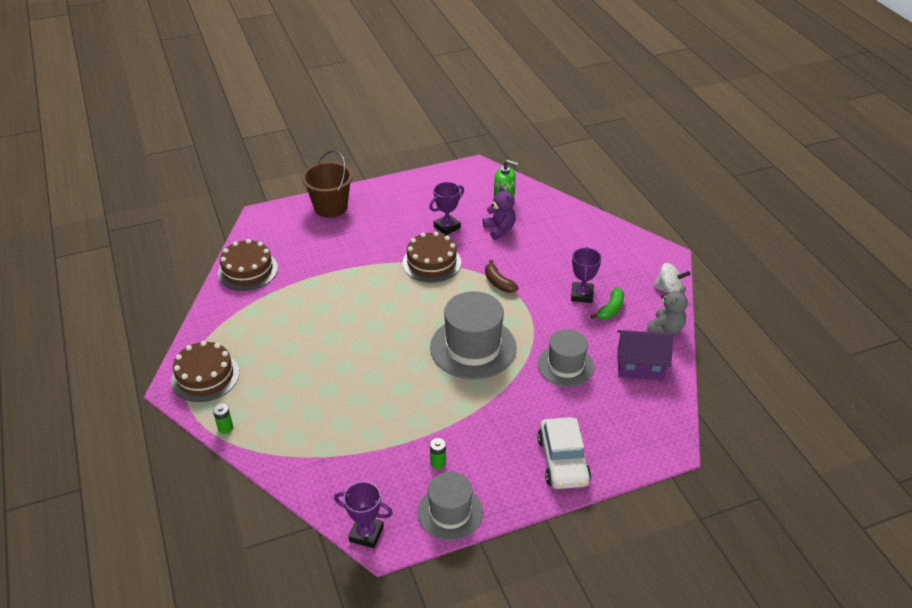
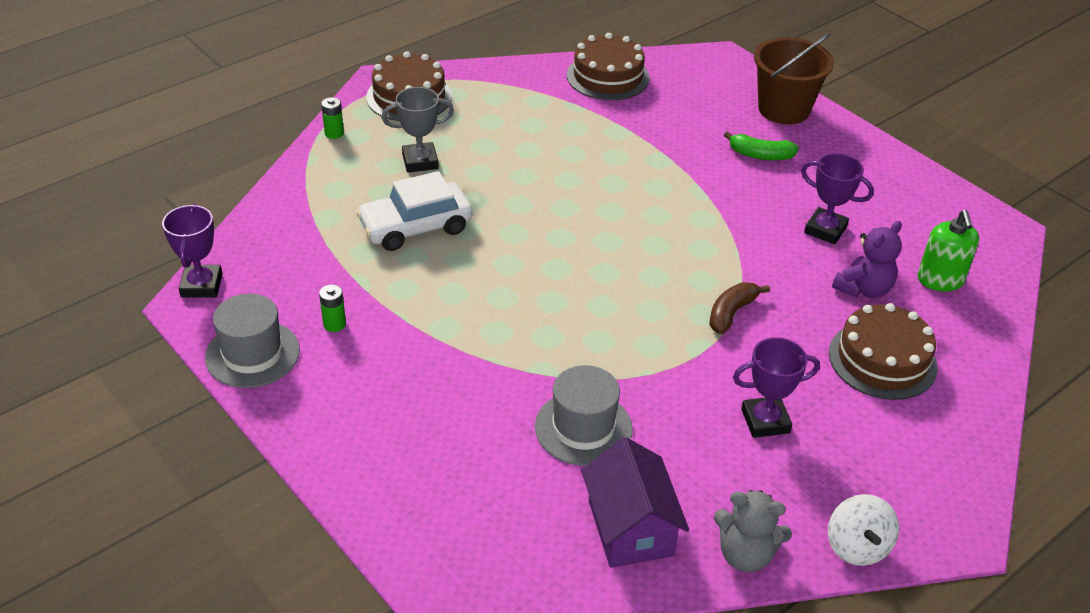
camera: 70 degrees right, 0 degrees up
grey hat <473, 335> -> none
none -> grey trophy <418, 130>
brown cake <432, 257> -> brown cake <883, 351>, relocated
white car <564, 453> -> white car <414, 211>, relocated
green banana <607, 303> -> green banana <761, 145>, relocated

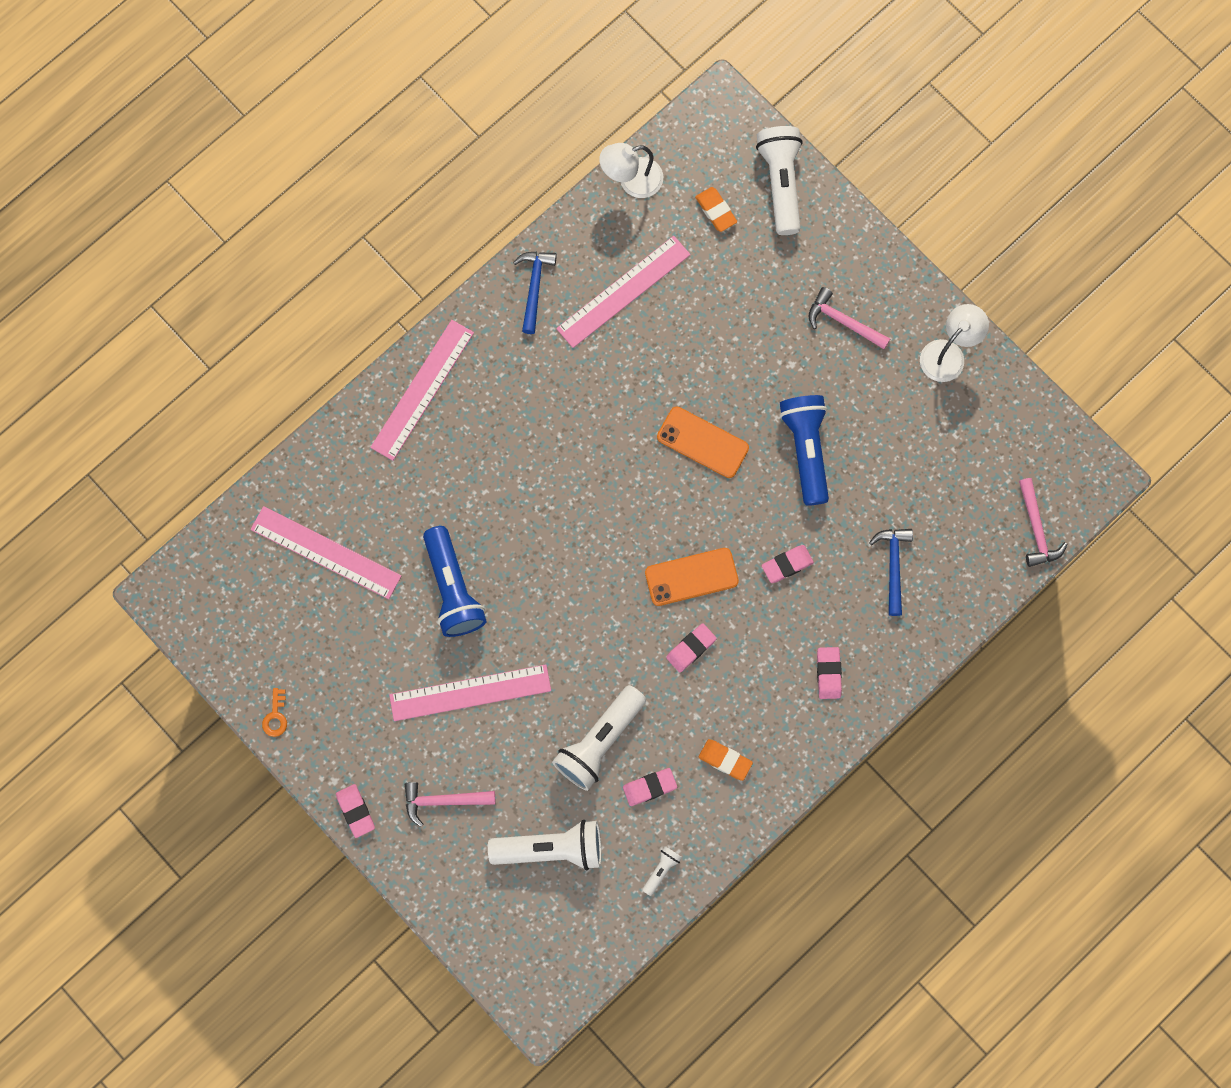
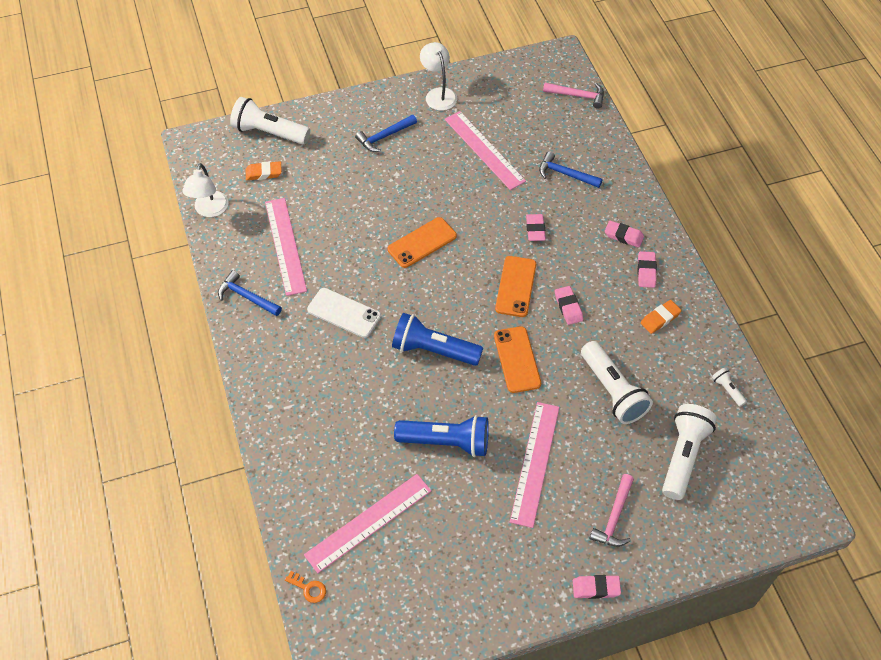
camera: 65 degrees left, 20 degrees down
none -> white phone <344, 313>
none -> orange phone <517, 359>
orange key <274, 712> -> orange key <305, 587>, relocated
pink ruler <422, 390> -> pink ruler <485, 150>, relocated
pink eraser <650, 787> -> pink eraser <647, 269>, relocated
blue flashlight <804, 450> -> blue flashlight <437, 339>, relocated
pink hammer <849, 318> -> blue hammer <386, 133>

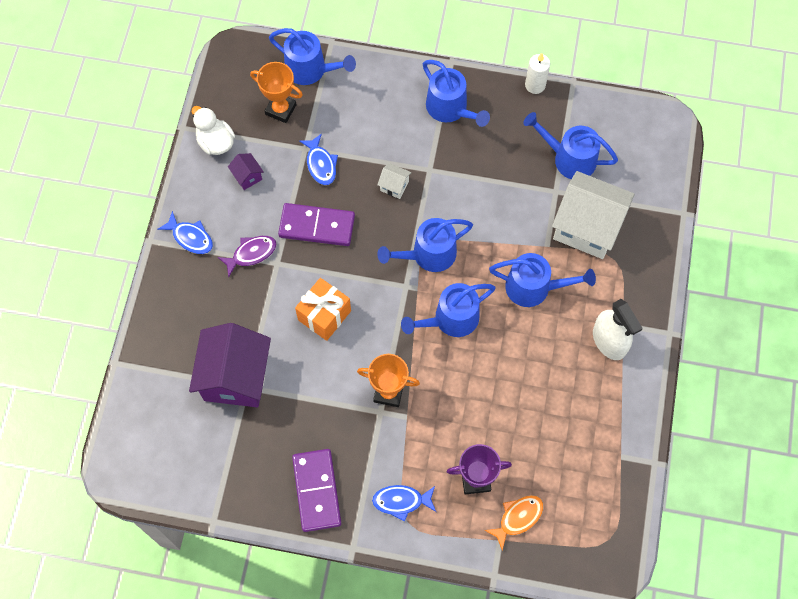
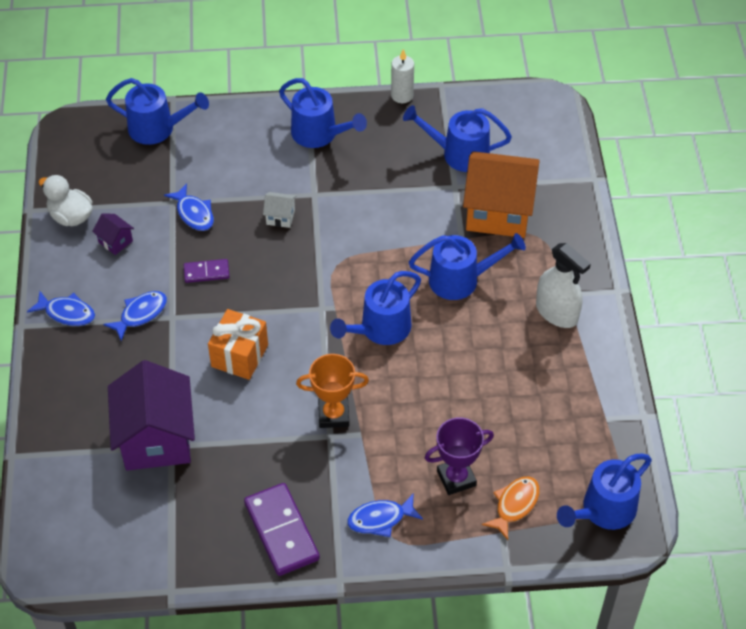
camera: 15 degrees left, 15 degrees down
orange trophy <276, 92> -> none
blue watering can <425, 245> -> blue watering can <604, 491>, relocated
purple fish <247, 257> -> blue fish <135, 316>
white house <593, 215> -> orange house <501, 194>
purple domino <316, 224> -> purple domino <206, 271>, x0.55

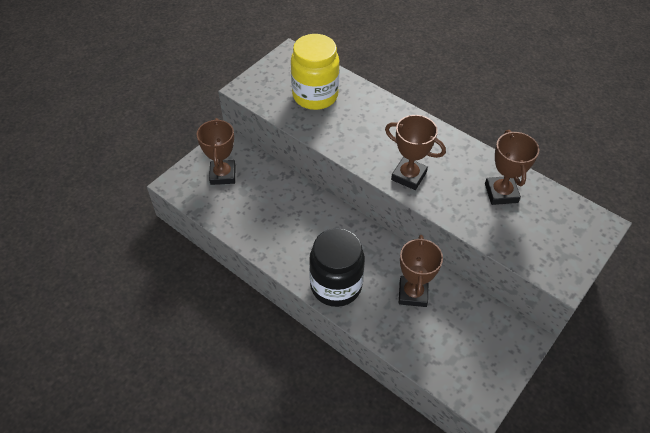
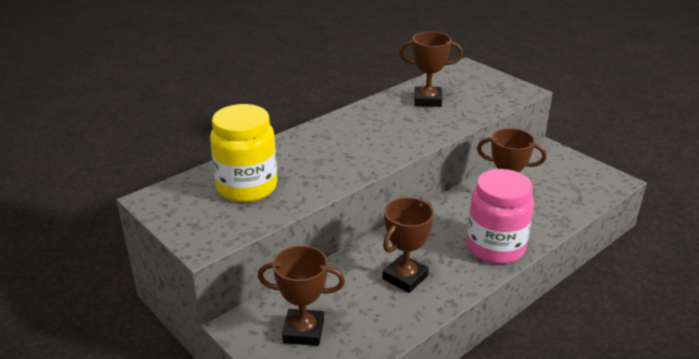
camera: 80 degrees left, 20 degrees down
brown trophy <415, 152> -> brown trophy <408, 245>, relocated
black jar <337, 267> -> pink jar <500, 216>

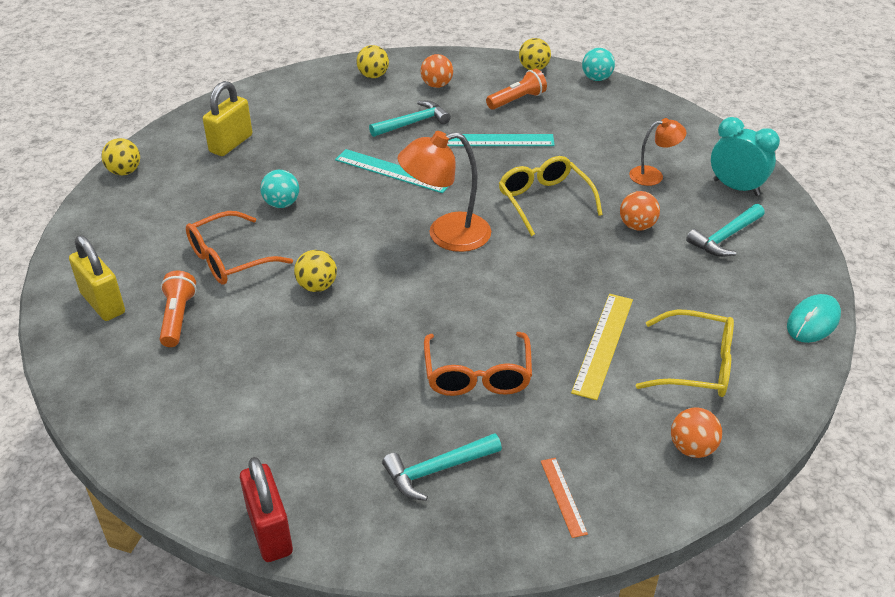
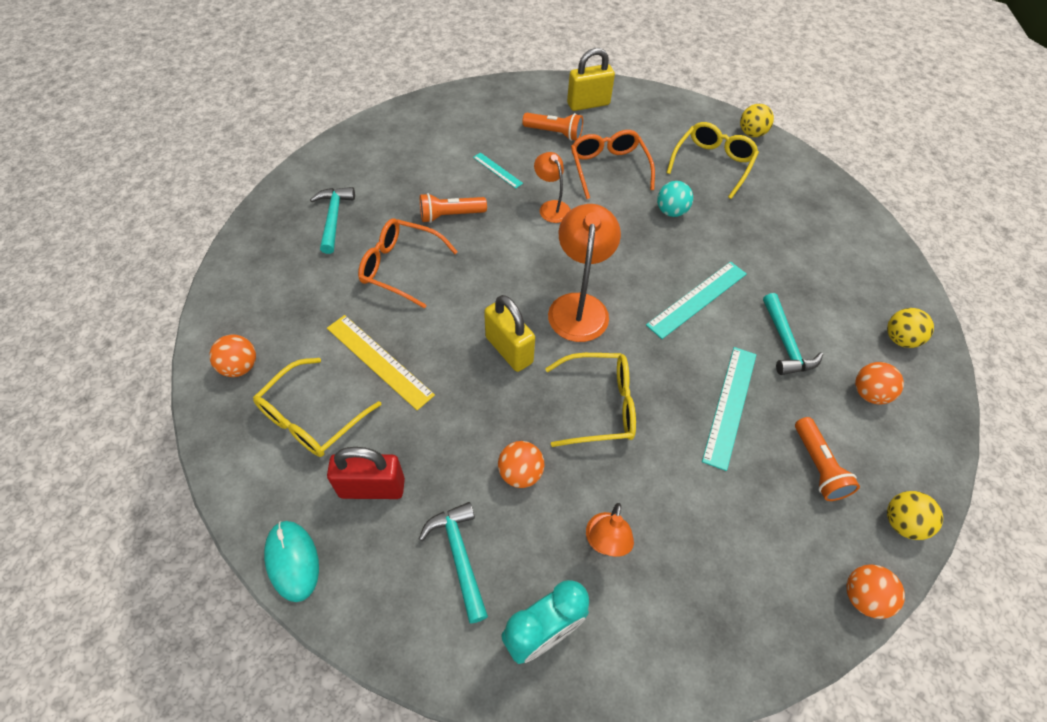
camera: 110 degrees right, 15 degrees up
orange ruler <564, 498> -> none
none -> orange flashlight <453, 208>
none -> turquoise ruler <498, 170>
none -> yellow glasses <712, 160>
yellow padlock <227, 118> -> yellow padlock <509, 333>, relocated
red padlock <266, 509> -> red padlock <366, 473>, relocated
yellow ball <315, 271> -> orange lamp <552, 187>
turquoise ball <598, 64> -> orange ball <875, 591>

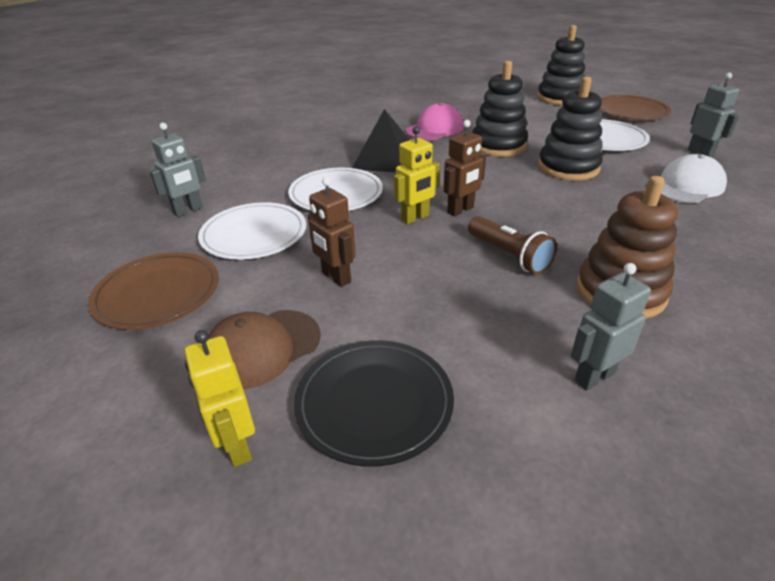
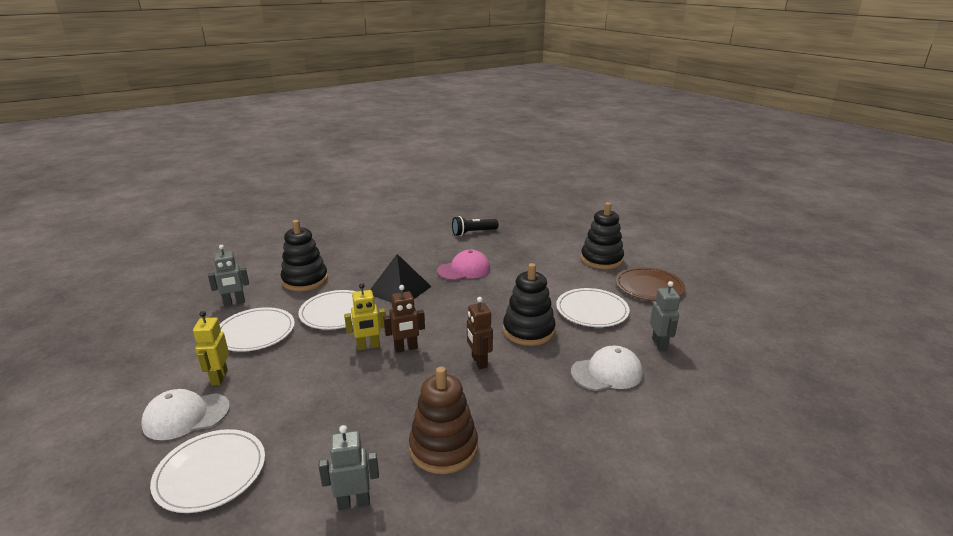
camera: 20 degrees right, 10 degrees down
brown plate <153, 291> -> none
brown flashlight <512, 245> -> none
none -> black flashlight <475, 226>
yellow robot <219, 398> -> yellow robot <211, 348>, relocated
brown robot <332, 232> -> brown robot <480, 333>, relocated
black stacking toy <500, 109> -> black stacking toy <304, 255>, relocated
brown cap <264, 349> -> white cap <185, 414>
black plate <374, 403> -> white plate <207, 471>

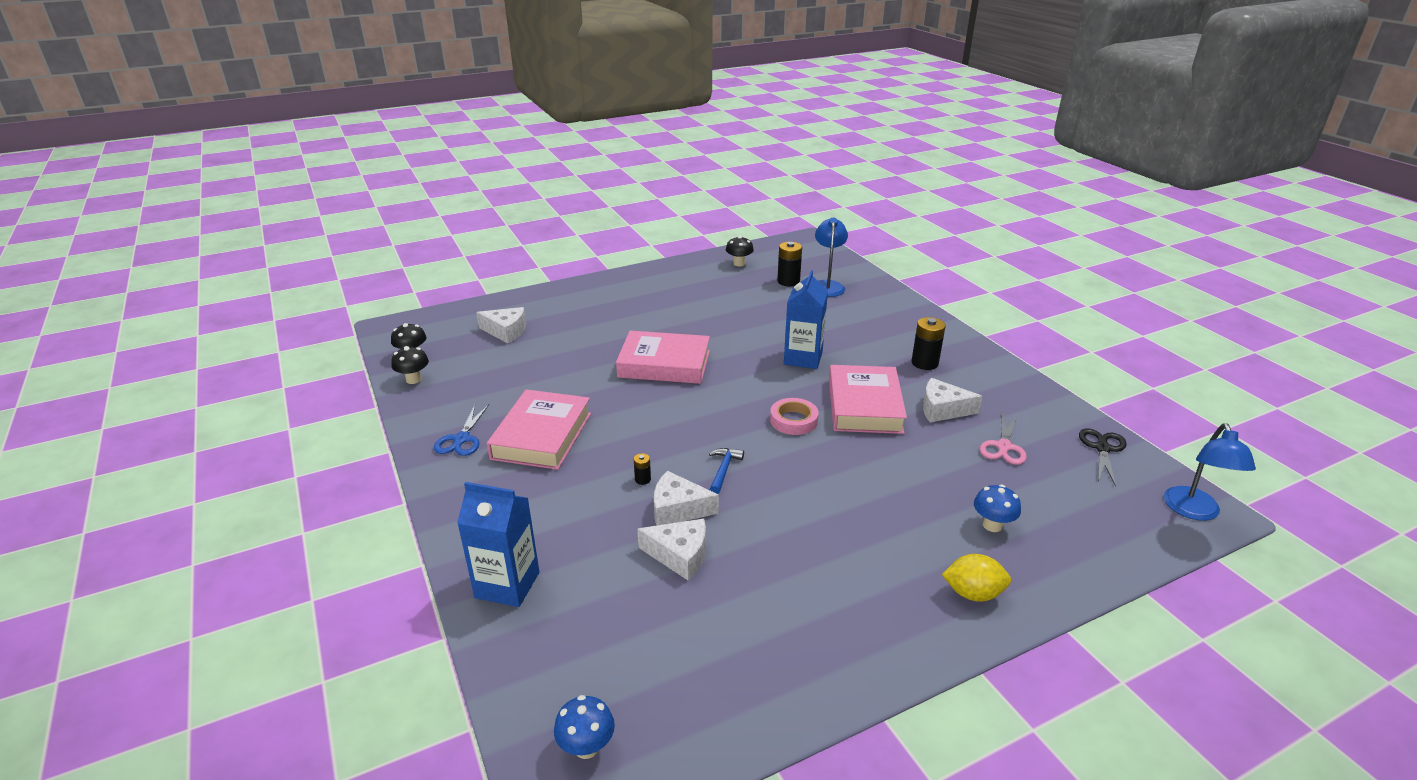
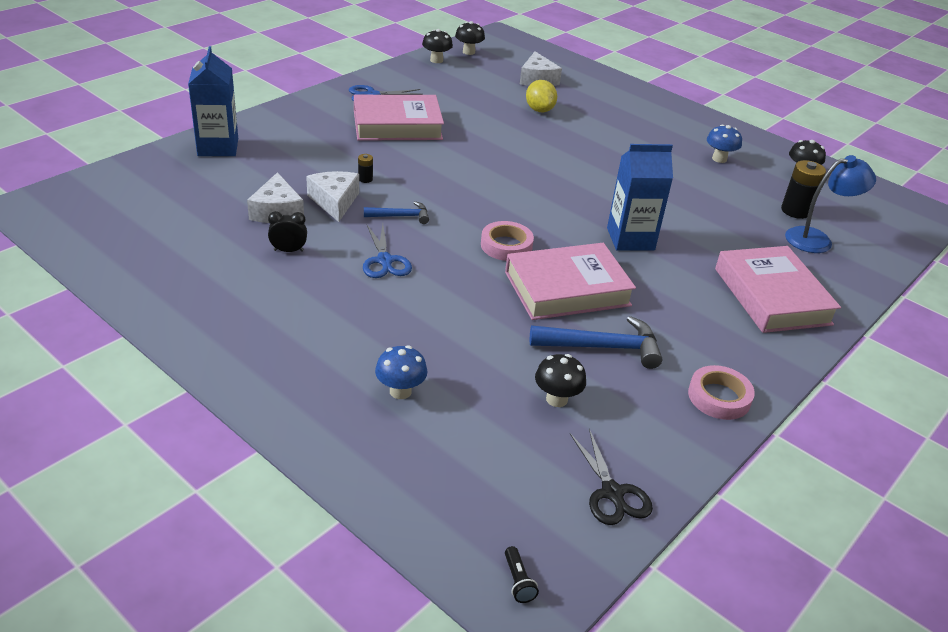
camera: 65 degrees right, 5 degrees up
black battery <929, 343> -> none
none -> black clock <287, 231>
none -> blue scissors <387, 251>
none -> pink tape <721, 392>
blue mushroom <584, 727> -> blue mushroom <724, 144>, relocated
pink book <663, 357> -> pink book <778, 289>, relocated
yellow lemon <976, 578> -> yellow lemon <541, 96>, relocated
white cheese <952, 400> -> blue hammer <596, 342>
pink scissors <1003, 439> -> black mushroom <560, 380>
blue lamp <1210, 472> -> black flashlight <522, 574>
black scissors <1103, 457> -> black scissors <611, 477>, 75 degrees clockwise

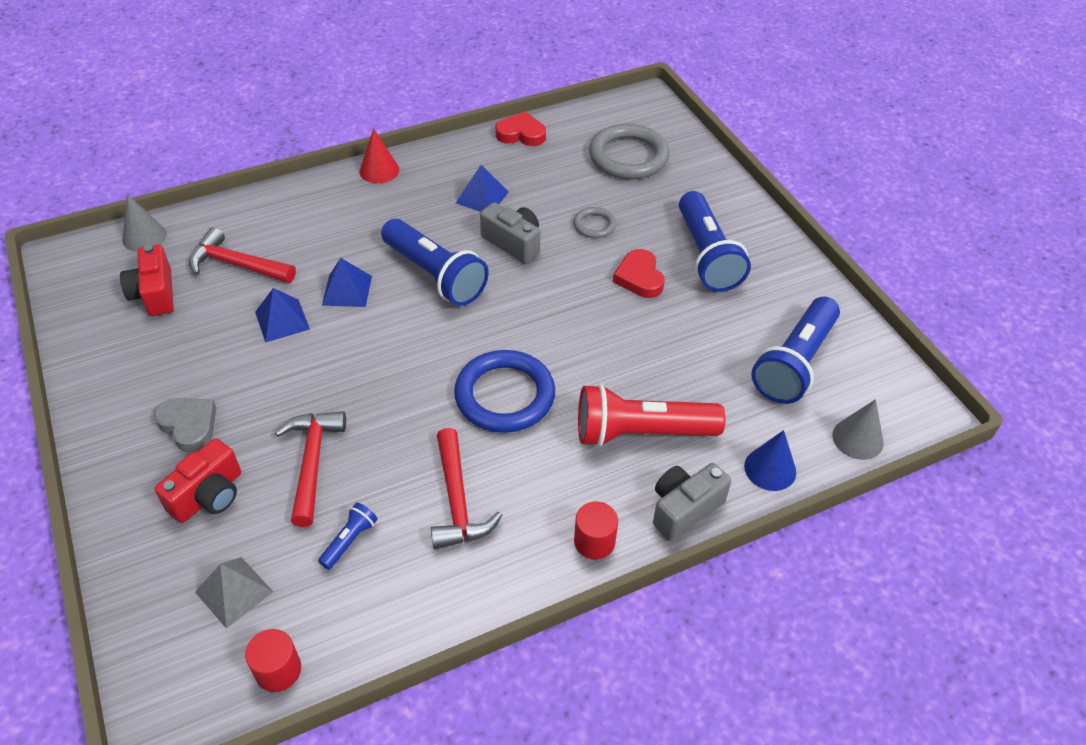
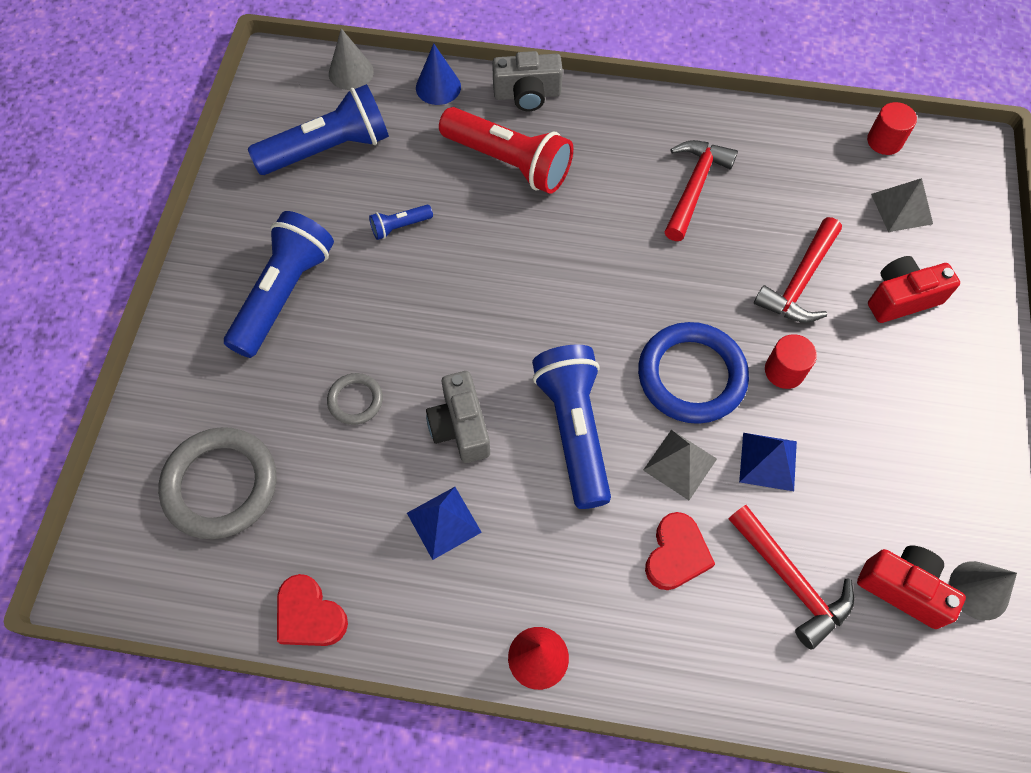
camera: 145 degrees left, 15 degrees up
grey heart <185, 425> -> none
grey cone <144, 223> -> grey cone <983, 590>, relocated
blue flashlight <347, 536> -> blue flashlight <401, 222>, relocated
blue ring <504, 391> -> blue ring <693, 373>, relocated
red cylinder <596, 530> -> red cylinder <791, 361>, relocated
red heart <639, 273> -> red heart <680, 551>, relocated
blue pyramid <347, 282> -> grey pyramid <680, 465>
red camera <147, 280> -> red camera <911, 587>, 75 degrees counterclockwise

